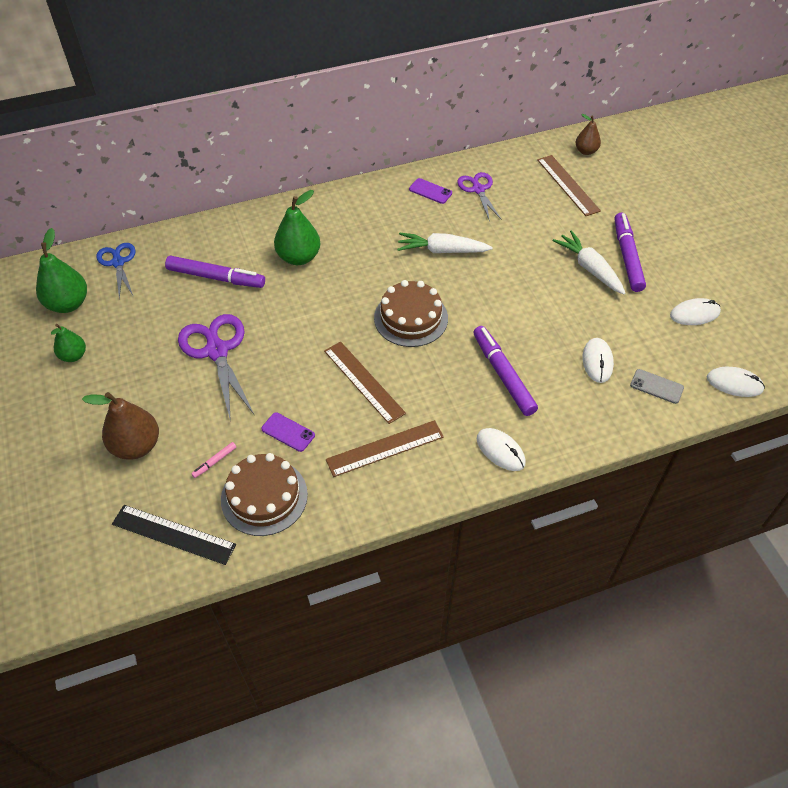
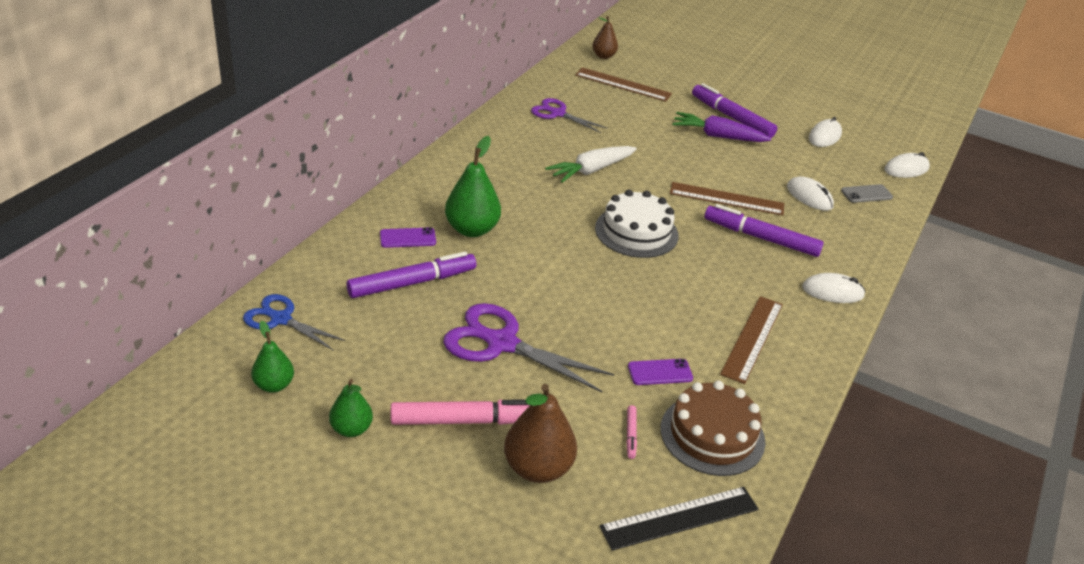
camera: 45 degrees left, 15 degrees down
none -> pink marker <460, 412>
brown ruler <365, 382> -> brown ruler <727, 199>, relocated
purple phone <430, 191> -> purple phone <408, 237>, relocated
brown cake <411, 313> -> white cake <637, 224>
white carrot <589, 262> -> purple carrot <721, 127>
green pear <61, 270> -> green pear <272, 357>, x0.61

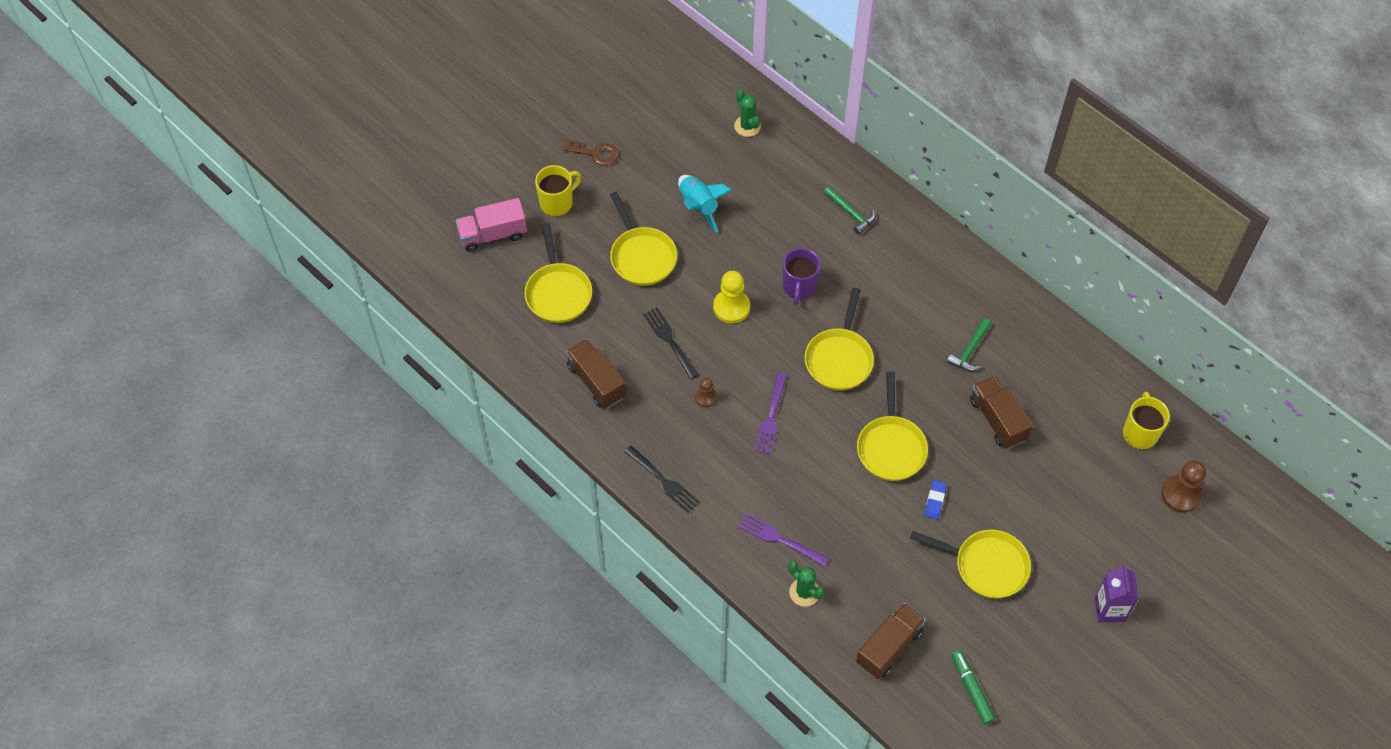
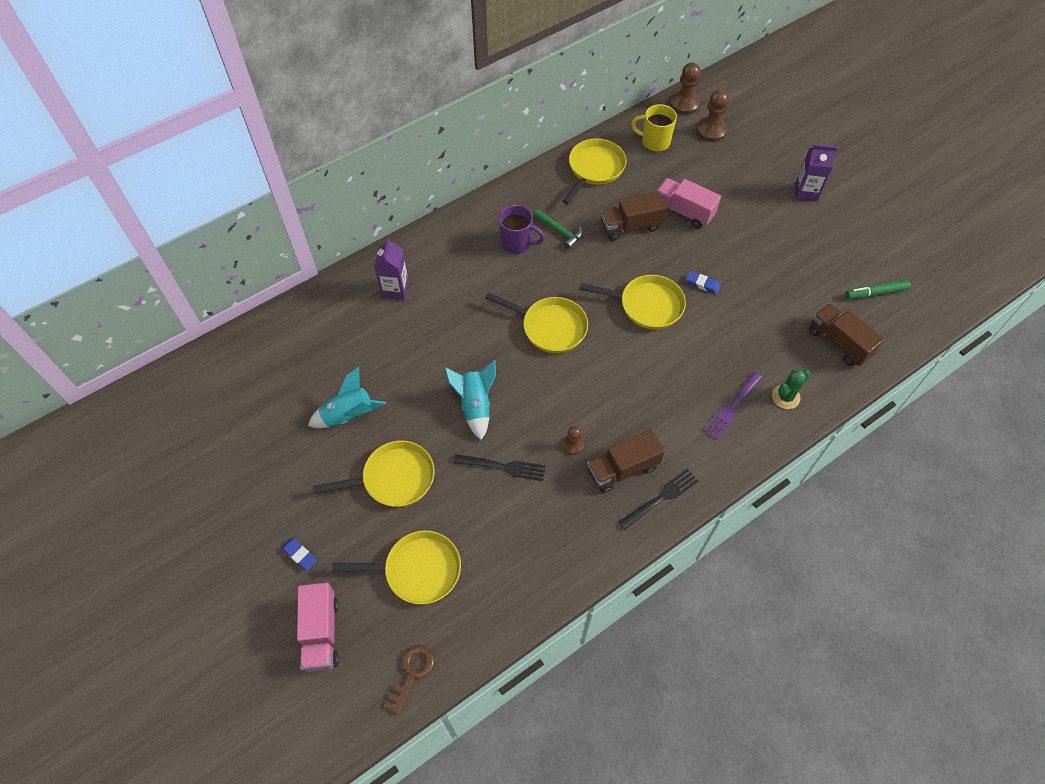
camera: 80 degrees left, 0 degrees up
green cactus <747, 113> -> none
purple fork <770, 414> -> none
none -> pink truck <688, 203>
none -> brown pawn <685, 88>
brown key <590, 153> -> brown key <410, 680>, relocated
brown truck <596, 373> -> brown truck <626, 461>, relocated
purple mug <801, 276> -> purple mug <522, 229>, relocated
yellow pan <970, 564> -> yellow pan <595, 171>, relocated
yellow mug <558, 190> -> blue eraser <299, 554>
yellow pawn <731, 297> -> turquoise rocket <470, 400>
green hammer <849, 210> -> purple carton <391, 268>
black fork <671, 343> -> black fork <499, 467>, 150 degrees counterclockwise

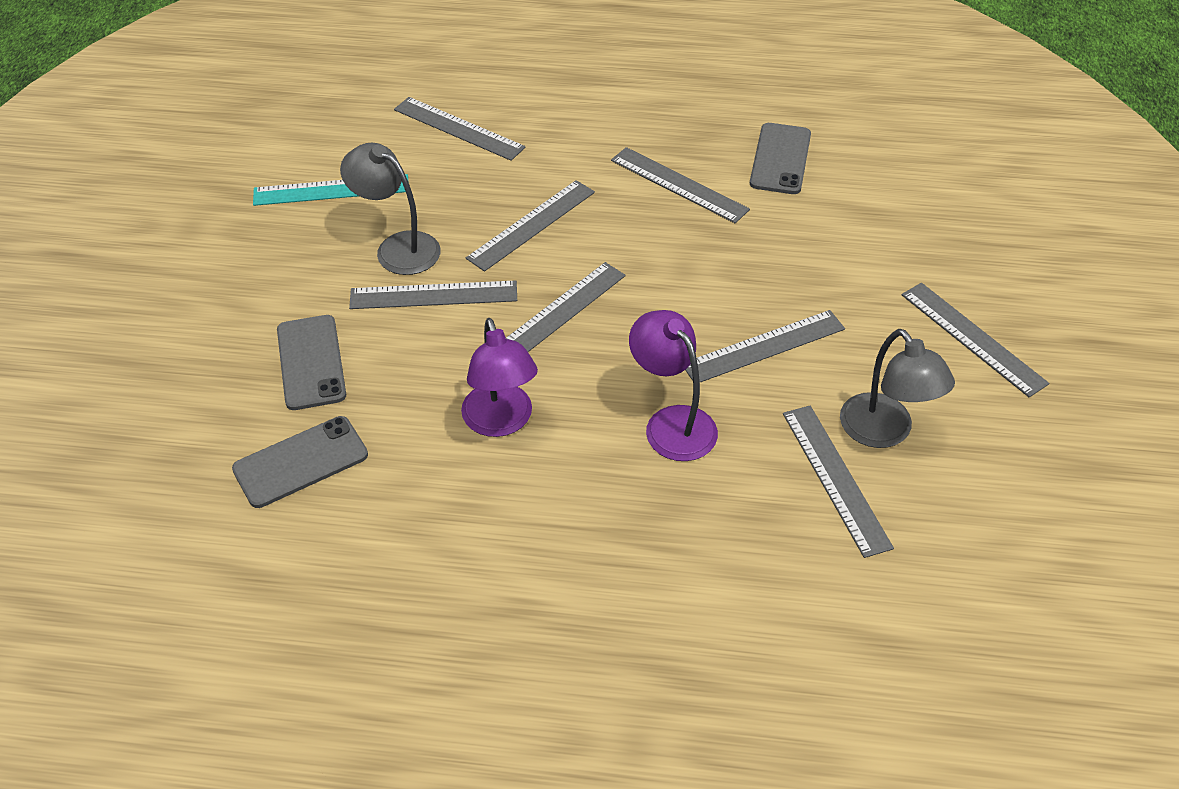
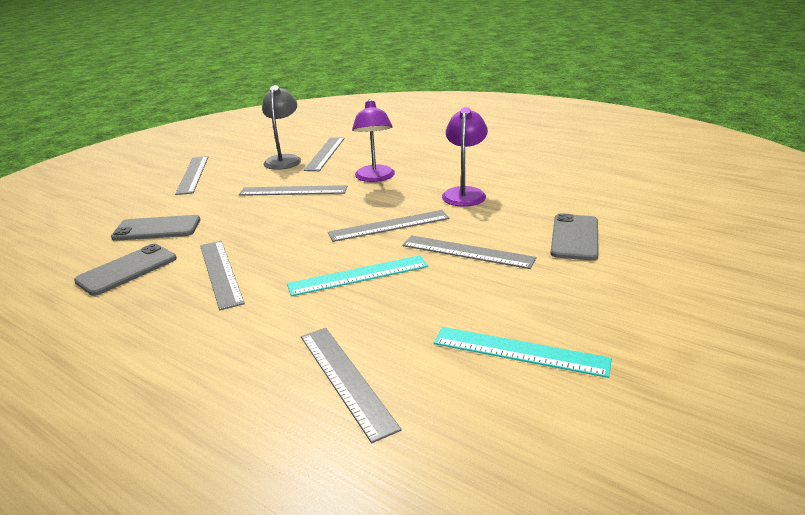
camera: 150 degrees left, 20 degrees down
grey lamp <390, 209> -> none
grey phone <300, 462> -> grey phone <155, 228>, relocated
grey ruler <530, 225> -> turquoise ruler <357, 275>

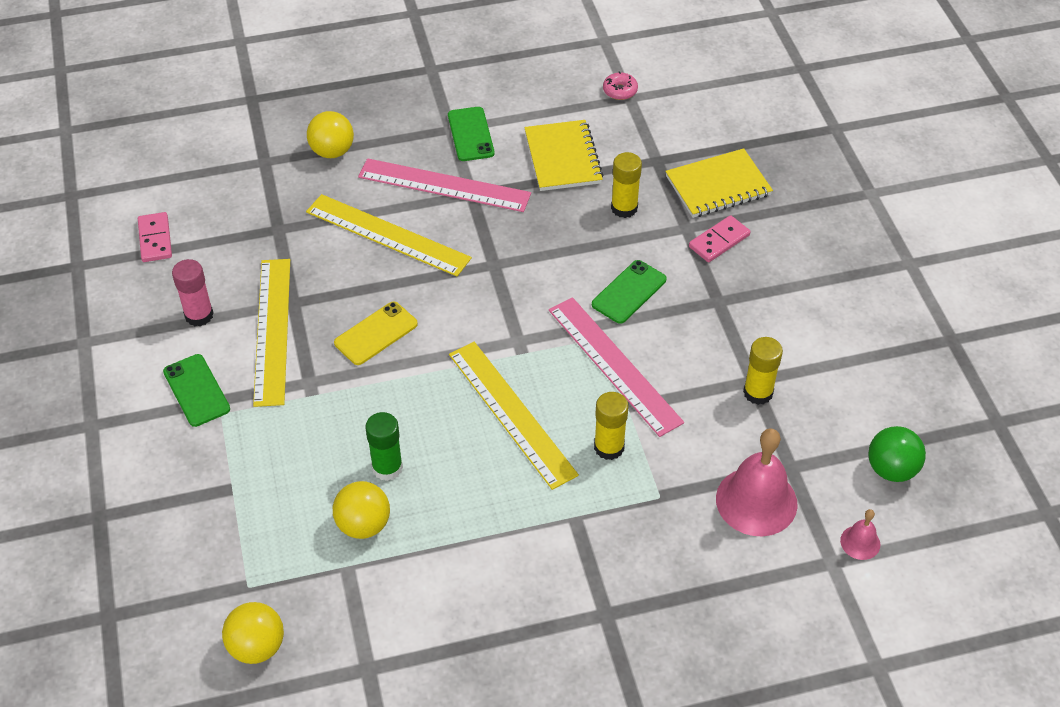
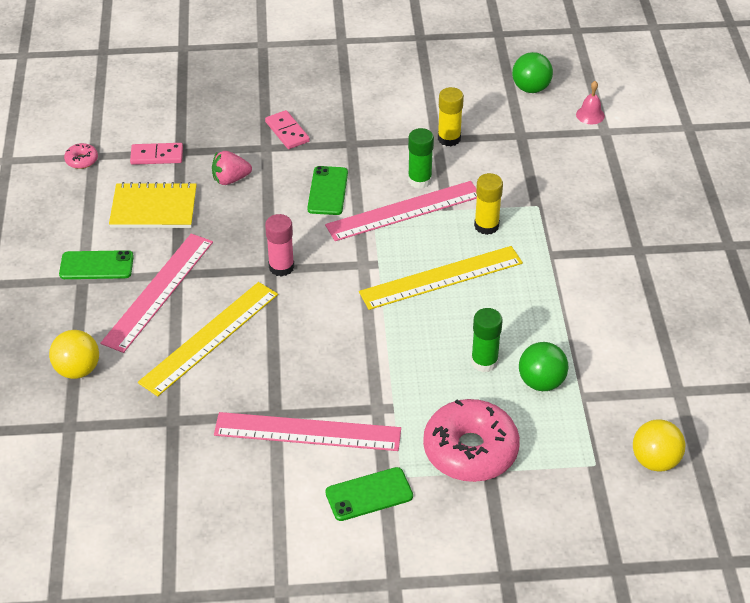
camera: 80 degrees left, 5 degrees down
yellow phone <376, 333> -> none
yellow notebook <719, 183> -> none
pink bell <757, 482> -> none
none -> green glue stick <421, 158>
none -> pink donut <471, 440>
pink domino <155, 237> -> pink domino <156, 154>, relocated
pink glue stick <193, 292> -> pink glue stick <279, 245>, relocated
yellow glue stick <626, 185> -> pink strawberry <232, 168>
yellow ruler <271, 333> -> pink ruler <307, 431>
yellow ball <361, 510> -> green ball <543, 366>
green phone <629, 292> -> green phone <327, 190>, 45 degrees clockwise

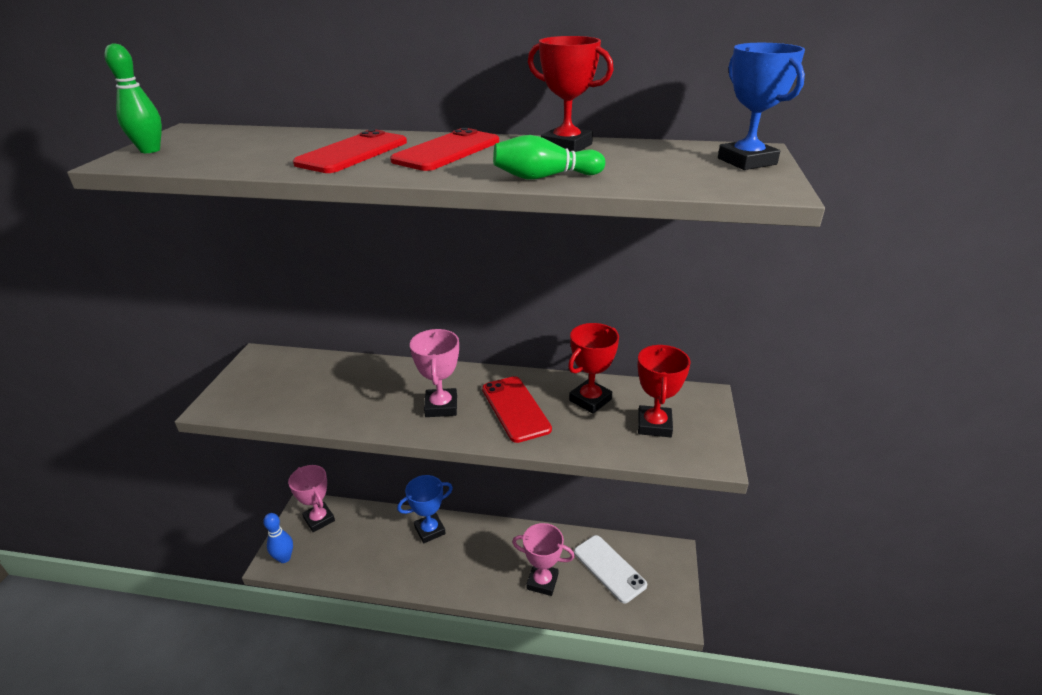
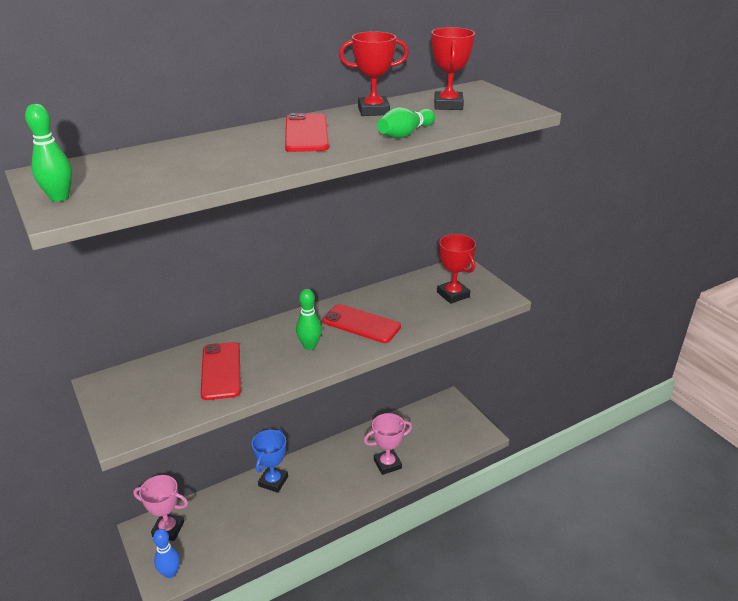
camera: 40 degrees left, 0 degrees up
white phone <610, 569> -> none
blue trophy <761, 106> -> none
red phone <350, 151> -> red phone <221, 371>, relocated
red trophy <593, 368> -> red trophy <453, 68>, relocated
pink trophy <434, 373> -> green bowling pin <309, 319>

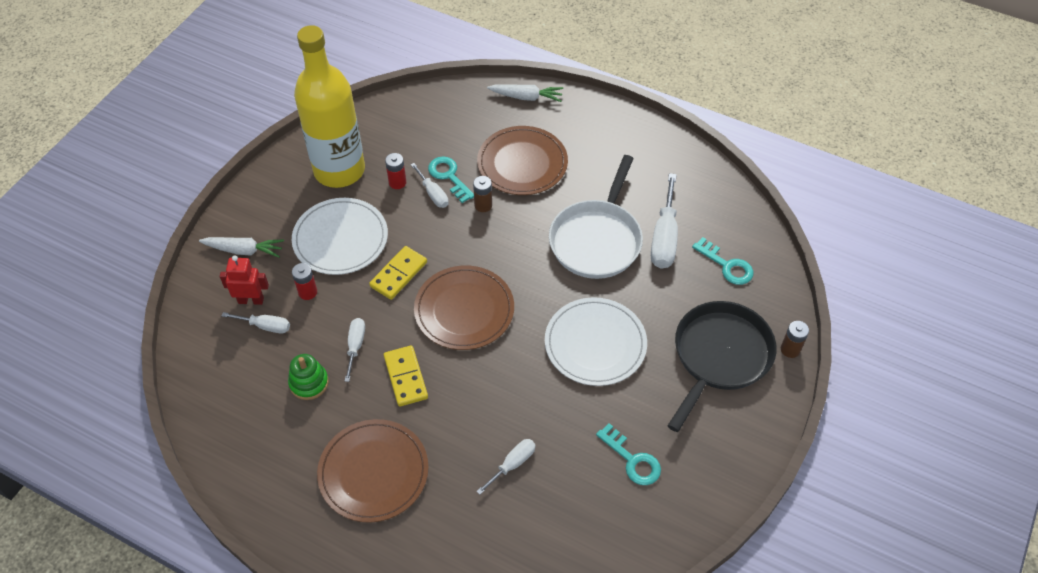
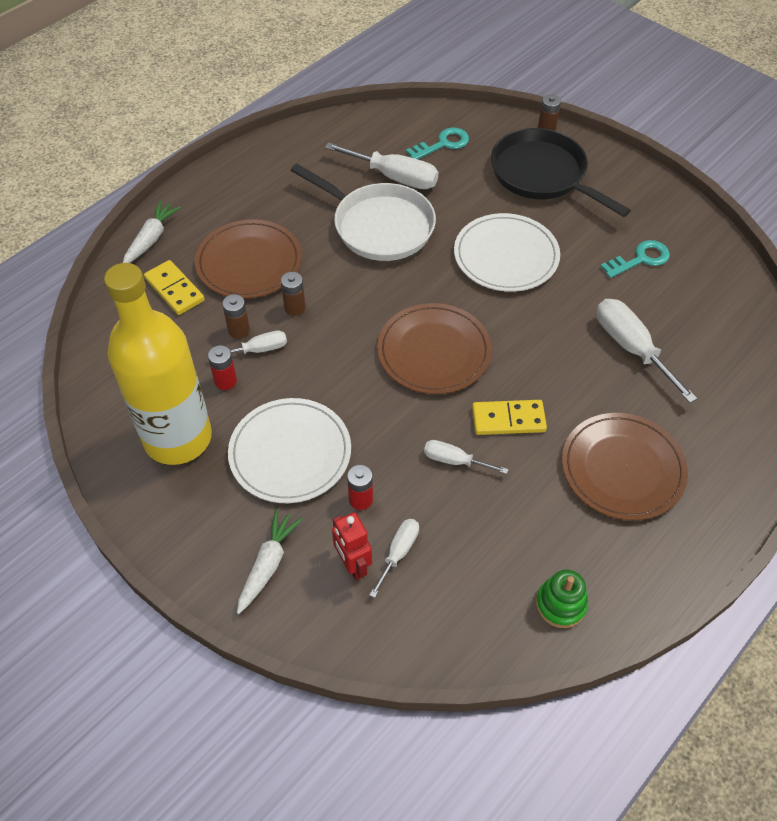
camera: 75 degrees left, 0 degrees up
green stacking toy <308, 377> -> green stacking toy <562, 599>, relocated
yellow domino <398, 273> -> yellow domino <174, 287>, relocated
turquoise key <451, 179> -> brown battery <236, 316>
red robot <244, 280> -> red robot <352, 546>, 45 degrees counterclockwise
white screwdriver <506, 467> -> white screwdriver <647, 351>, x1.76

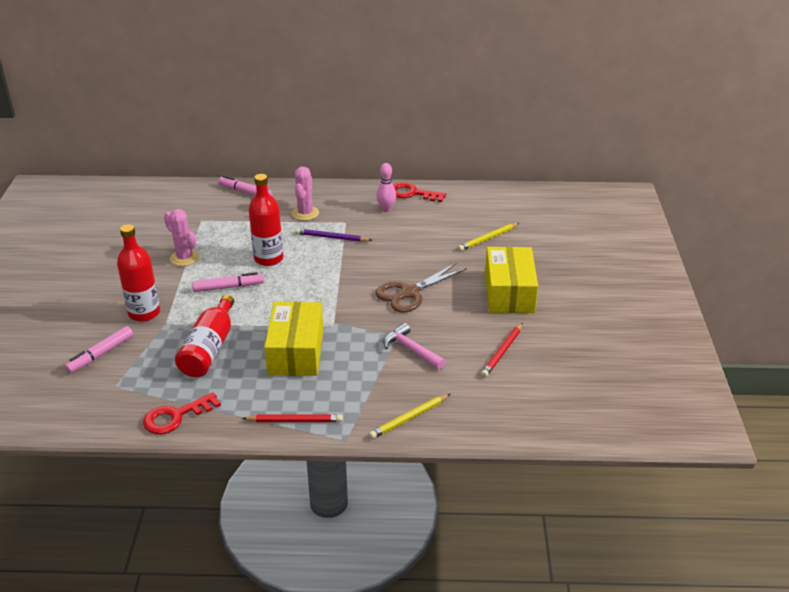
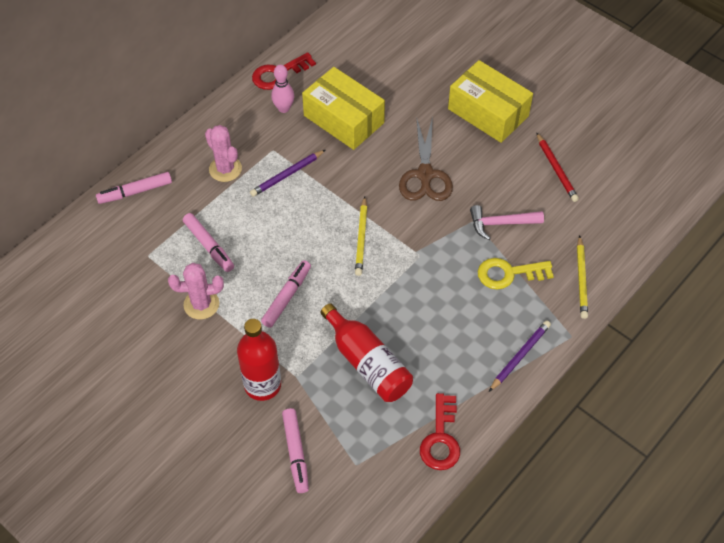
camera: 50 degrees left, 20 degrees up
red bottle <266, 220> -> none
none -> pink marker <208, 242>
none -> yellow key <516, 274>
yellow box <293, 339> -> yellow box <343, 108>, relocated
yellow pencil <488, 237> -> yellow pencil <361, 236>, relocated
red pencil <292, 418> -> purple pencil <520, 356>

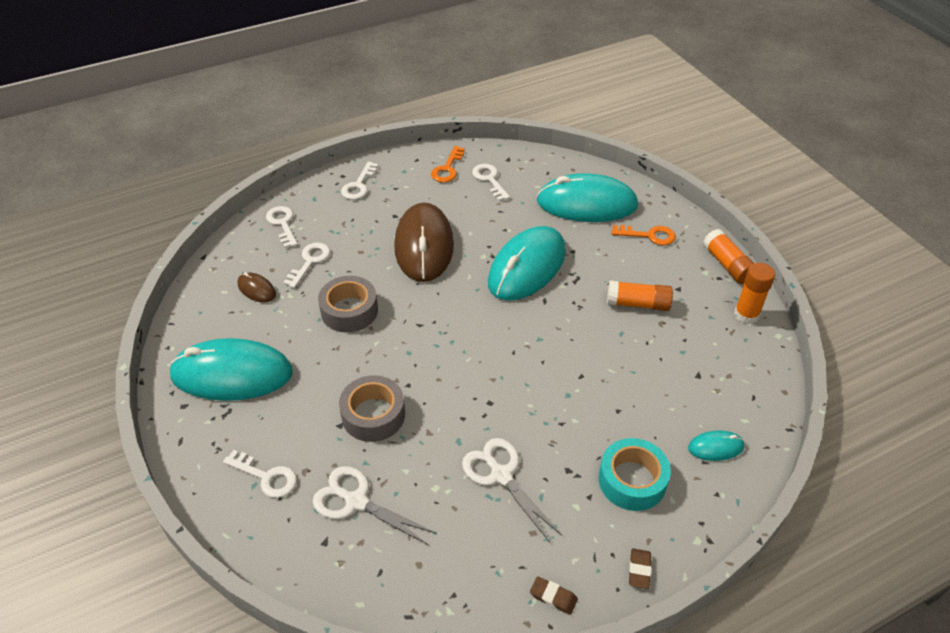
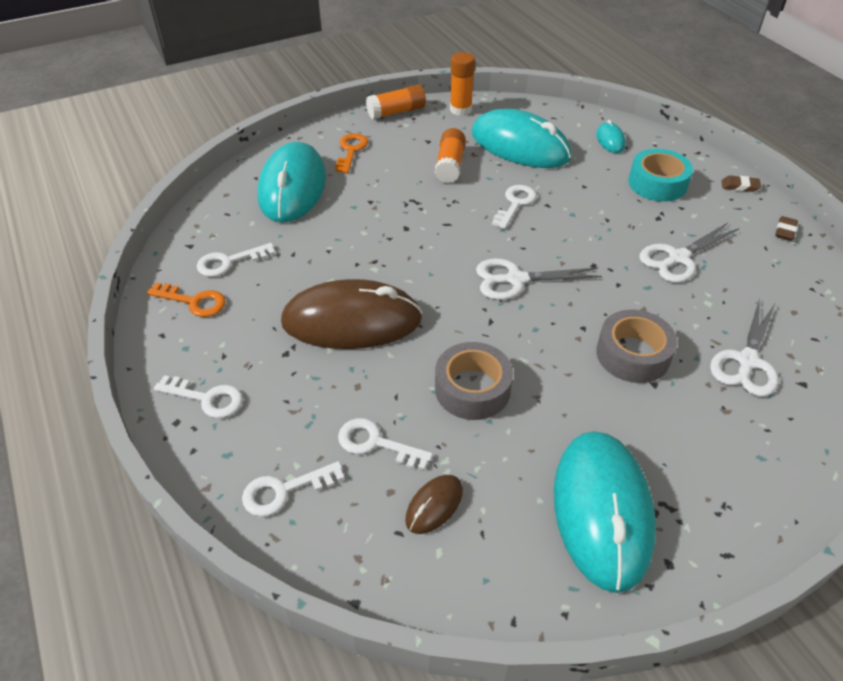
camera: 90 degrees left, 0 degrees up
none -> white scissors <539, 279>
white key <260, 474> -> white key <514, 207>, relocated
turquoise mouse <527, 263> -> turquoise mouse <521, 138>, relocated

